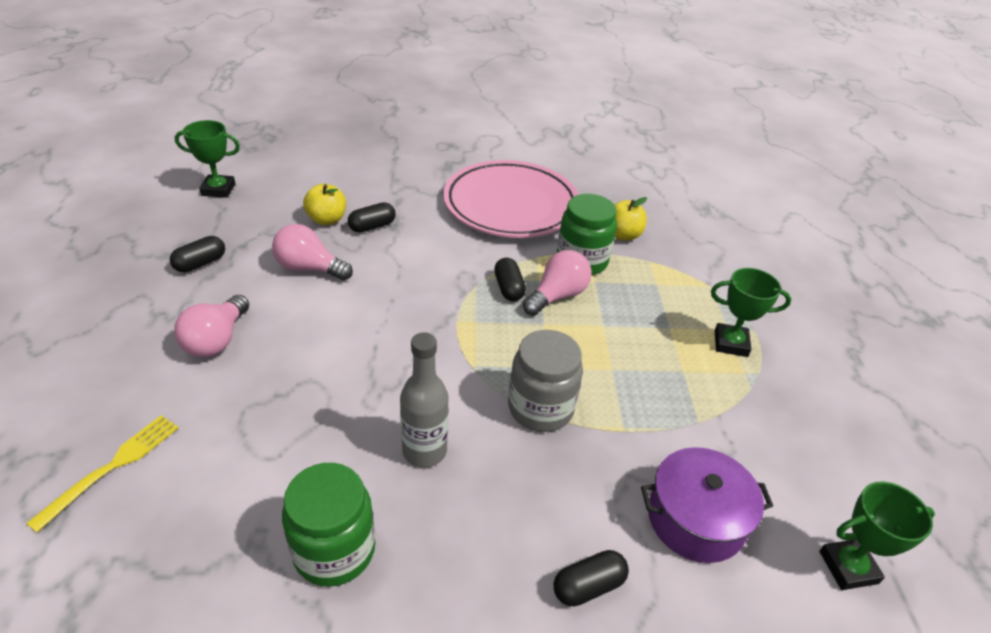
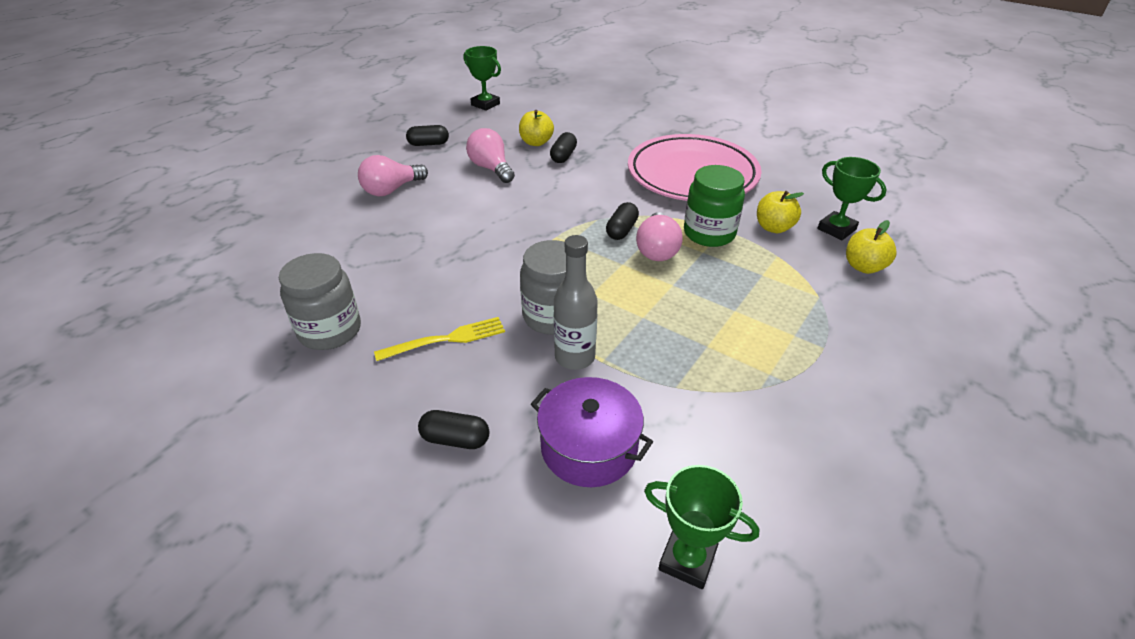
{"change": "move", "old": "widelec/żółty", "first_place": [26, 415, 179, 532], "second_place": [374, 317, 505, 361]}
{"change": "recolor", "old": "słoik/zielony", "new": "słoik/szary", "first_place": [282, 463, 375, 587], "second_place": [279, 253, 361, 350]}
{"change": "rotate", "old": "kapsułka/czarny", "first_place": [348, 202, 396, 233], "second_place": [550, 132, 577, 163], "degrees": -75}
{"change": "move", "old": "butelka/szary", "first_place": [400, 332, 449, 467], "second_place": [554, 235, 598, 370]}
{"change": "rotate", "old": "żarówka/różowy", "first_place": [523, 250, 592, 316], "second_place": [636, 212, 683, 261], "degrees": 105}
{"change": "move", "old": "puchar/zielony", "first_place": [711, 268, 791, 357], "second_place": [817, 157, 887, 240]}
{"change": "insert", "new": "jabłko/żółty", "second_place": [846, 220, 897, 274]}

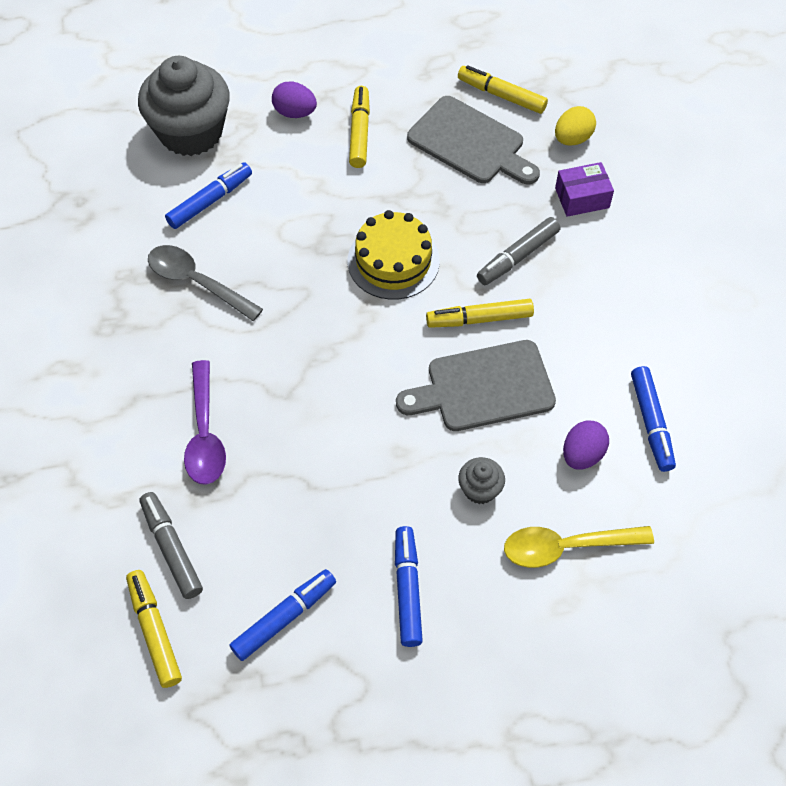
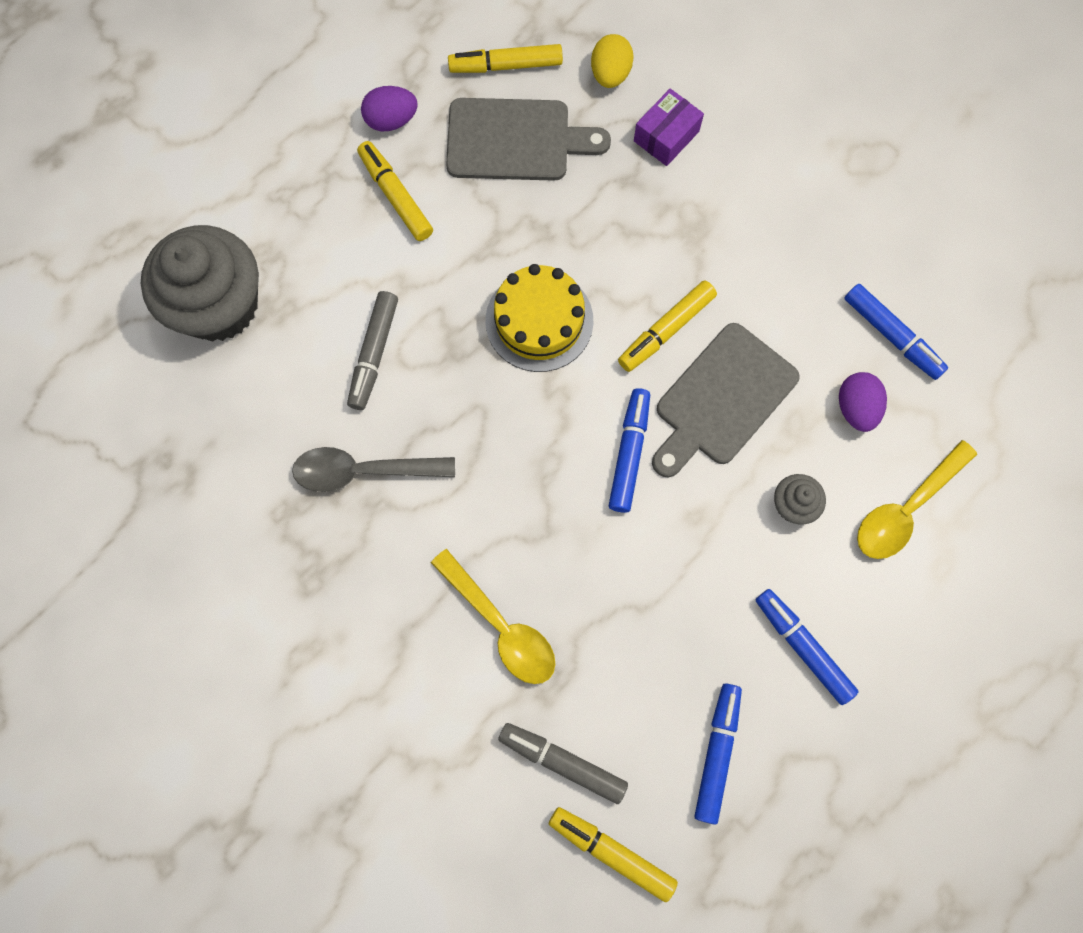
{"change": "move", "old": "flamaster/niebieski", "first_place": [165, 162, 252, 229], "second_place": [609, 388, 650, 513]}
{"change": "recolor", "old": "łyżka/fioletowy", "new": "łyżka/żółty", "first_place": [184, 360, 226, 485], "second_place": [431, 549, 555, 684]}
{"change": "move", "old": "jajko/fioletowy", "first_place": [272, 82, 317, 118], "second_place": [361, 86, 418, 131]}
{"change": "move", "old": "flamaster/szary", "first_place": [477, 217, 560, 285], "second_place": [347, 291, 398, 410]}

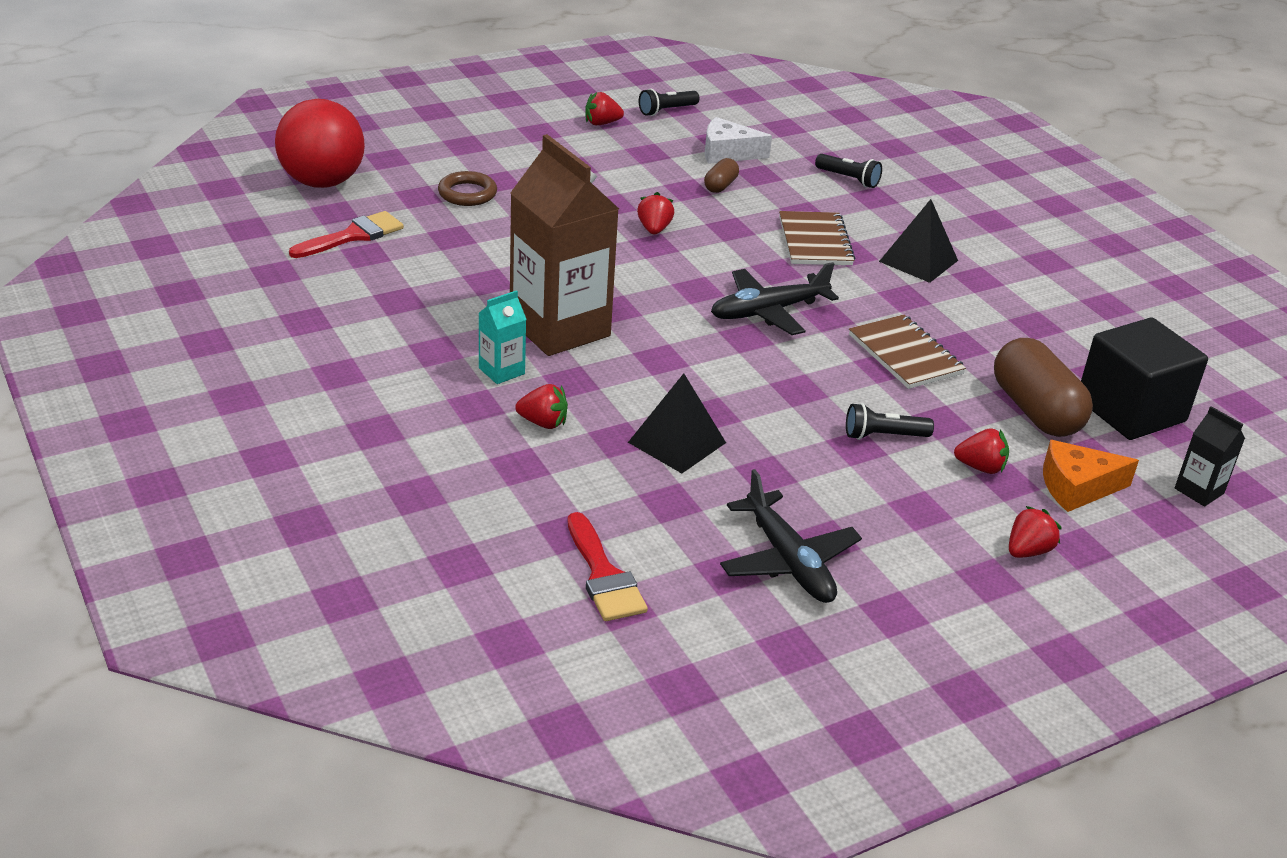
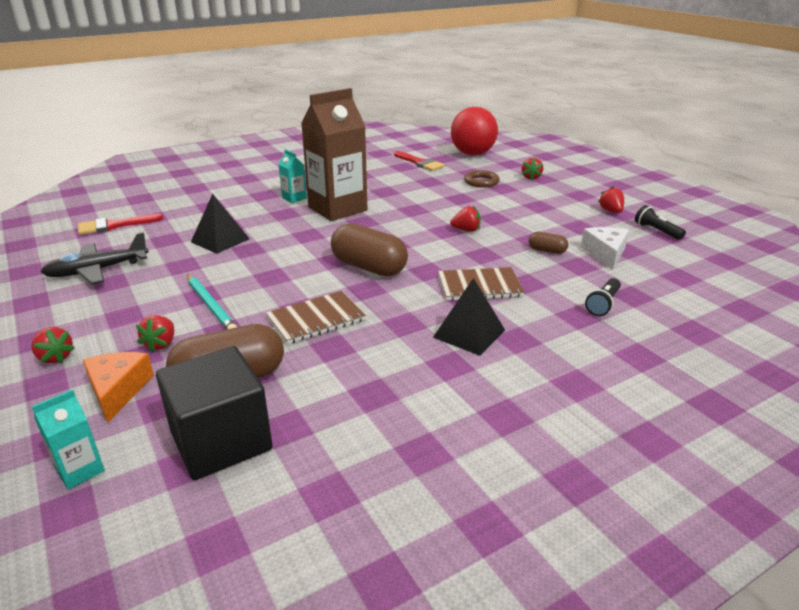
{"change": "move", "old": "truskawka/czerwony", "first_place": [515, 384, 568, 429], "second_place": [522, 158, 543, 180]}
{"change": "replace", "old": "samolot/czarny", "new": "kapsułka/brązowy", "first_place": [711, 262, 839, 335], "second_place": [331, 223, 408, 276]}
{"change": "replace", "old": "latarka/czarny", "new": "ołówek/turkusowy", "first_place": [846, 403, 934, 440], "second_place": [187, 274, 237, 330]}
{"change": "recolor", "old": "karton mleka/czarny", "new": "karton mleka/turkusowy", "first_place": [1175, 406, 1245, 506], "second_place": [32, 389, 105, 490]}

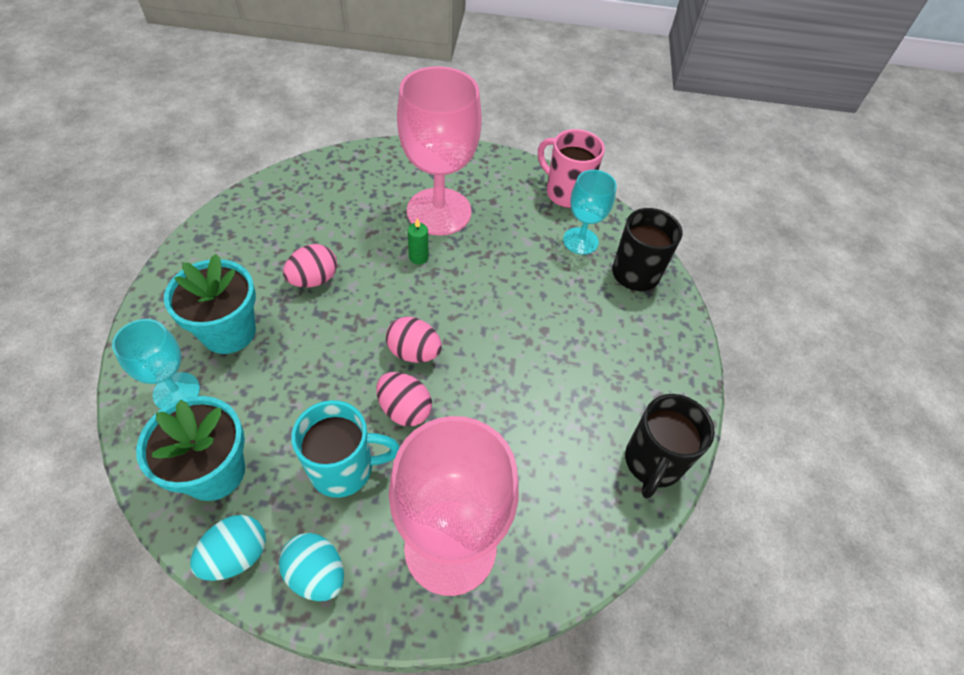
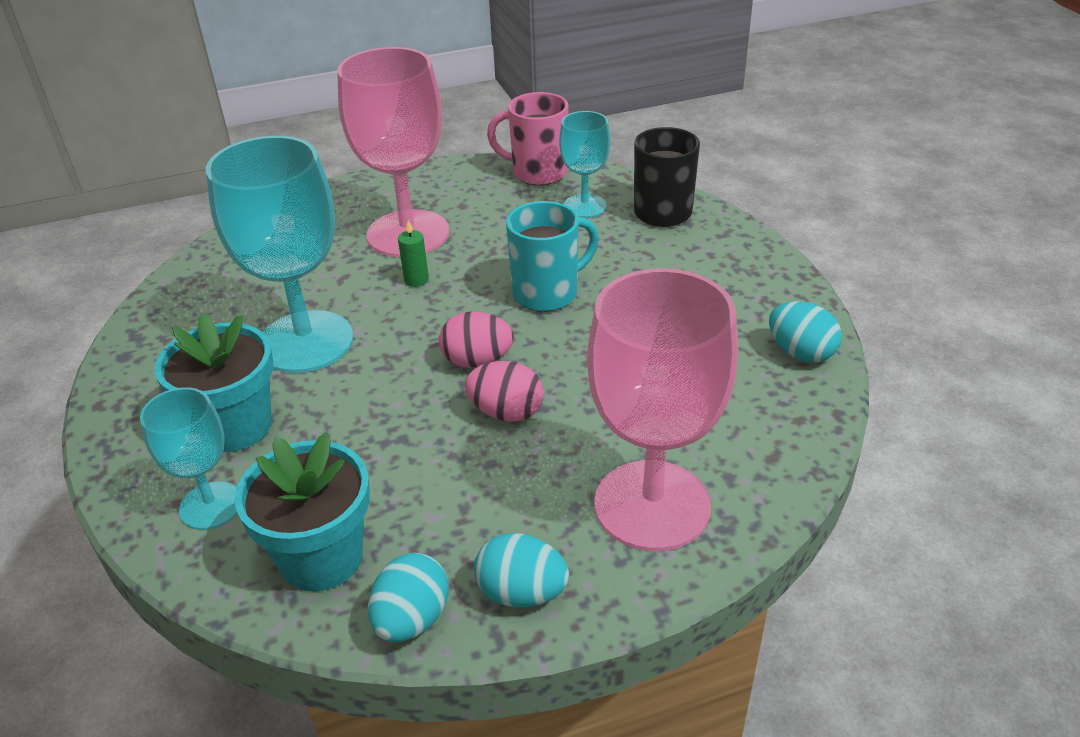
{"change": "replace", "old": "jajko/różowy", "new": "kielich/turkusowy", "first_place": [283, 244, 337, 287], "second_place": [206, 136, 353, 373]}
{"change": "move", "old": "kubek/turkusowy", "first_place": [291, 400, 400, 498], "second_place": [506, 201, 599, 312]}
{"change": "replace", "old": "kubek/czarny", "new": "jajko/turkusowy", "first_place": [625, 394, 715, 499], "second_place": [769, 301, 842, 363]}

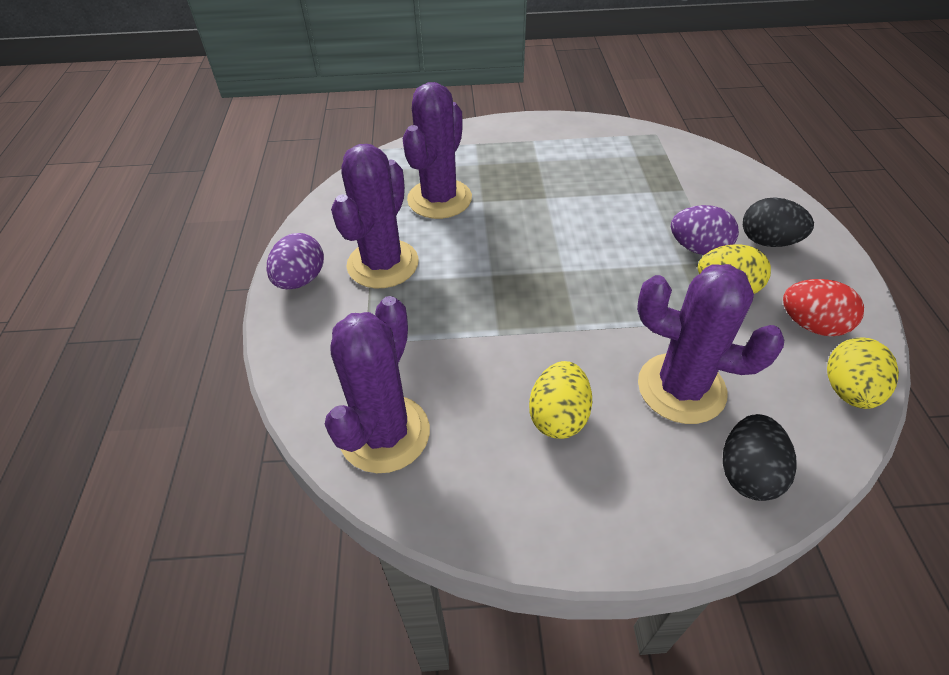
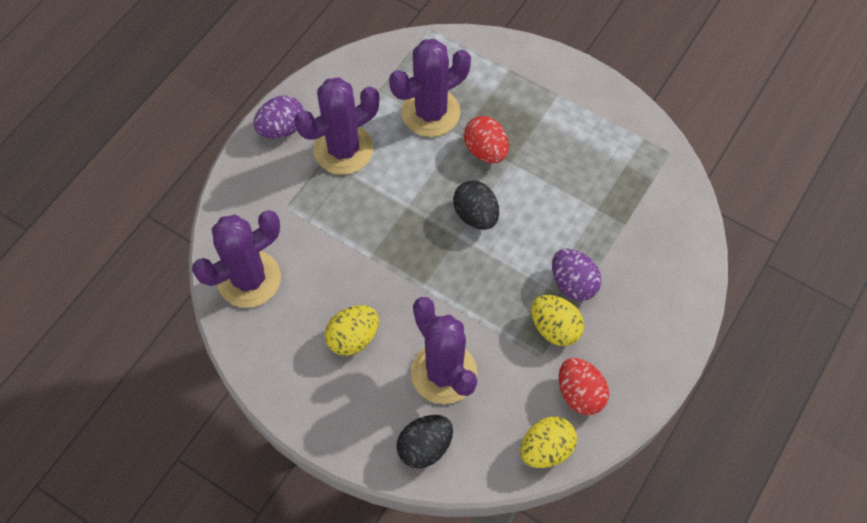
{"change": "move", "old": "jajko/czarny", "first_place": [743, 197, 814, 247], "second_place": [453, 181, 499, 230]}
{"change": "insert", "new": "jajko/czerwony", "second_place": [464, 116, 509, 163]}

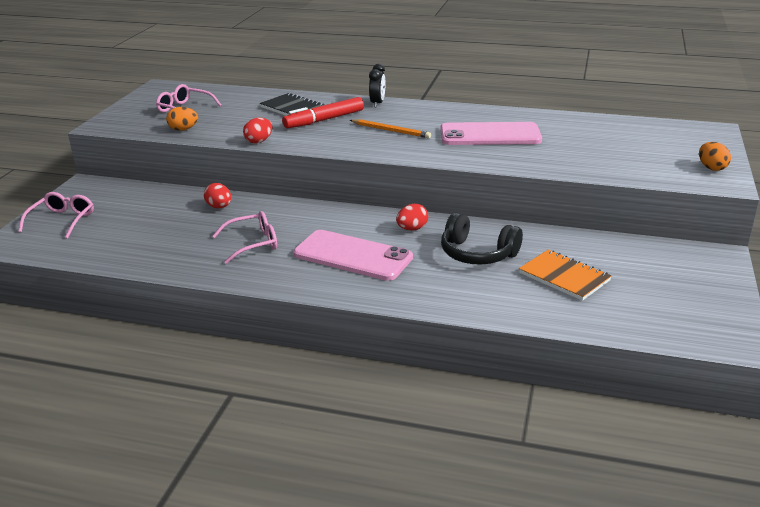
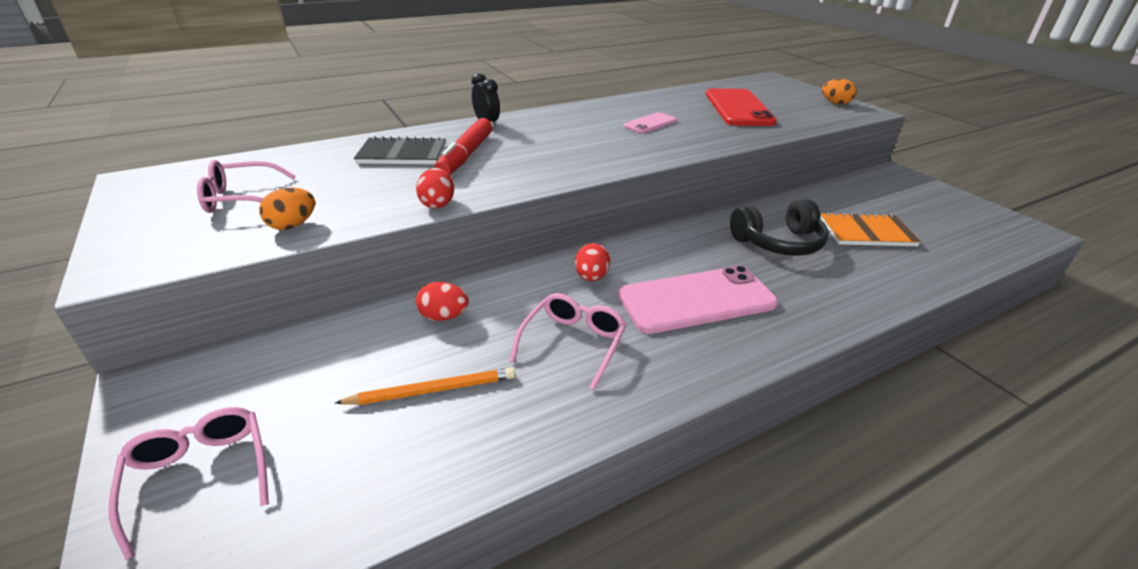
{"change": "move", "old": "ołówek/pomarańczowy", "first_place": [350, 119, 431, 138], "second_place": [335, 367, 515, 405]}
{"change": "move", "old": "jajko/czerwony", "first_place": [396, 204, 428, 230], "second_place": [575, 243, 610, 281]}
{"change": "resize", "old": "telefon/różowy", "first_place": [440, 122, 542, 145], "second_place": [623, 112, 677, 133], "factor": 0.52}
{"change": "insert", "new": "telefon/czerwony", "second_place": [706, 88, 777, 126]}

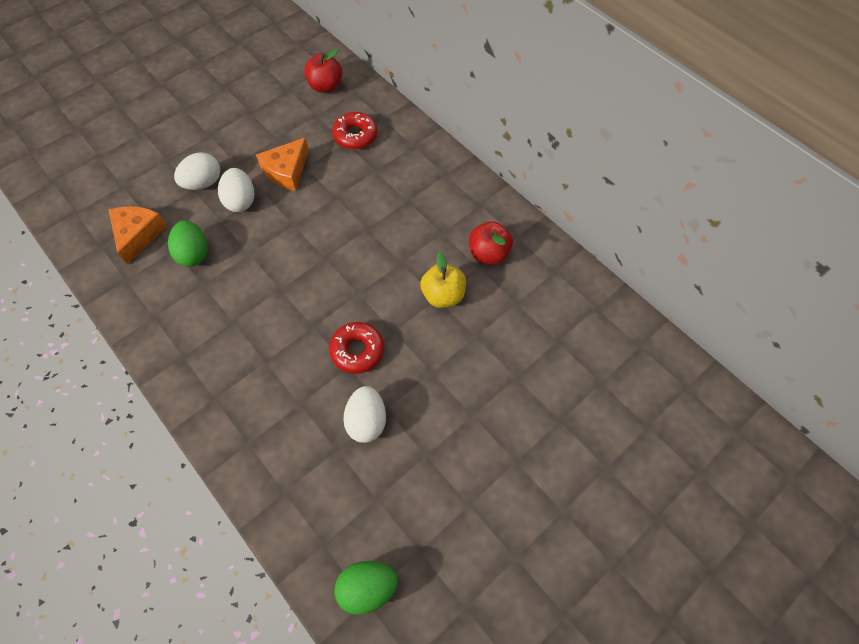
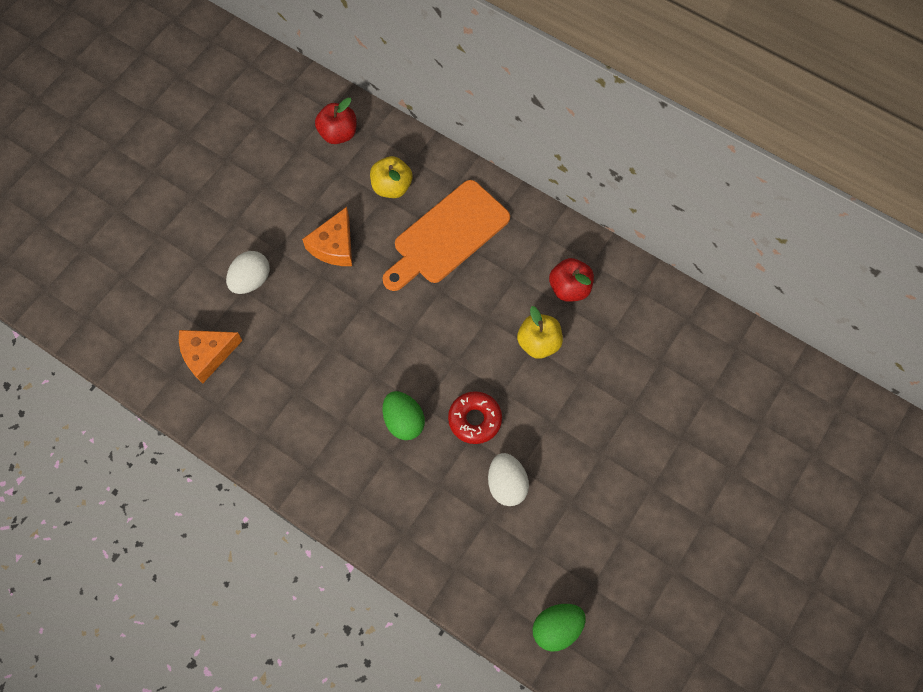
{"change": "rotate", "old": "ser/pomarańczowy", "first_place": [109, 206, 167, 265], "second_place": [179, 330, 242, 384], "degrees": -105}
{"change": "move", "old": "jajko/zielony", "first_place": [168, 220, 208, 267], "second_place": [383, 391, 425, 440]}
{"change": "delete", "old": "jajko/biały", "first_place": [218, 168, 254, 212]}
{"change": "replace", "old": "donut/czerwony", "new": "jabłko/żółty", "first_place": [332, 112, 377, 150], "second_place": [370, 156, 413, 198]}
{"change": "insert", "new": "deska do krojenia/pomarańczowy", "second_place": [382, 180, 510, 291]}

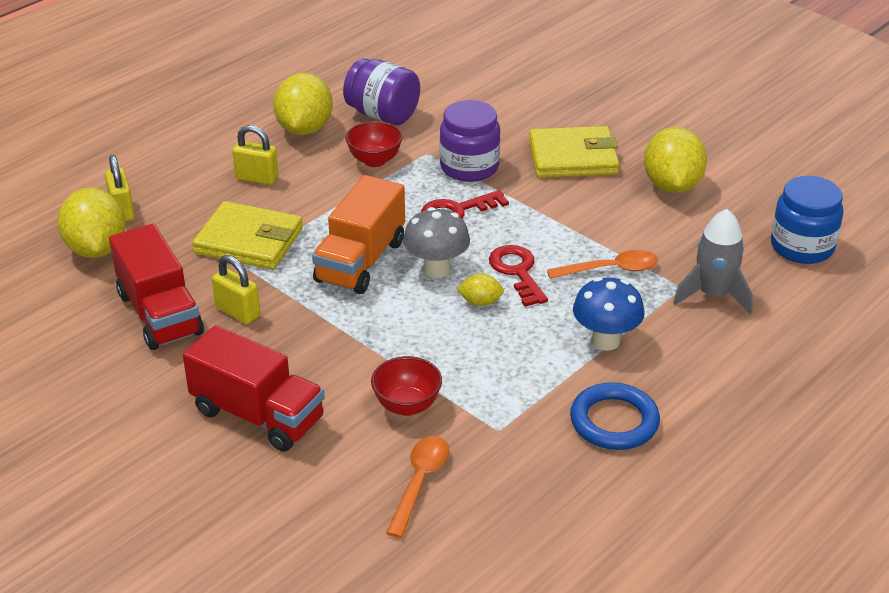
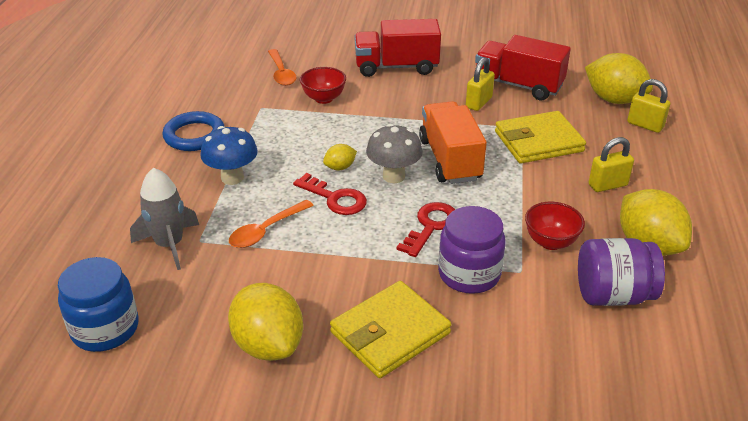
{"change": "rotate", "old": "kłódka/żółty", "first_place": [212, 255, 260, 324], "second_place": [466, 57, 495, 111], "degrees": -60}

